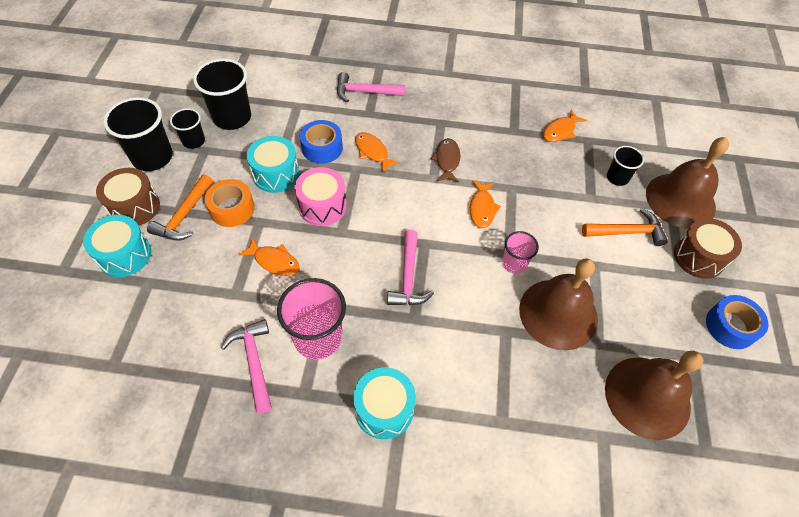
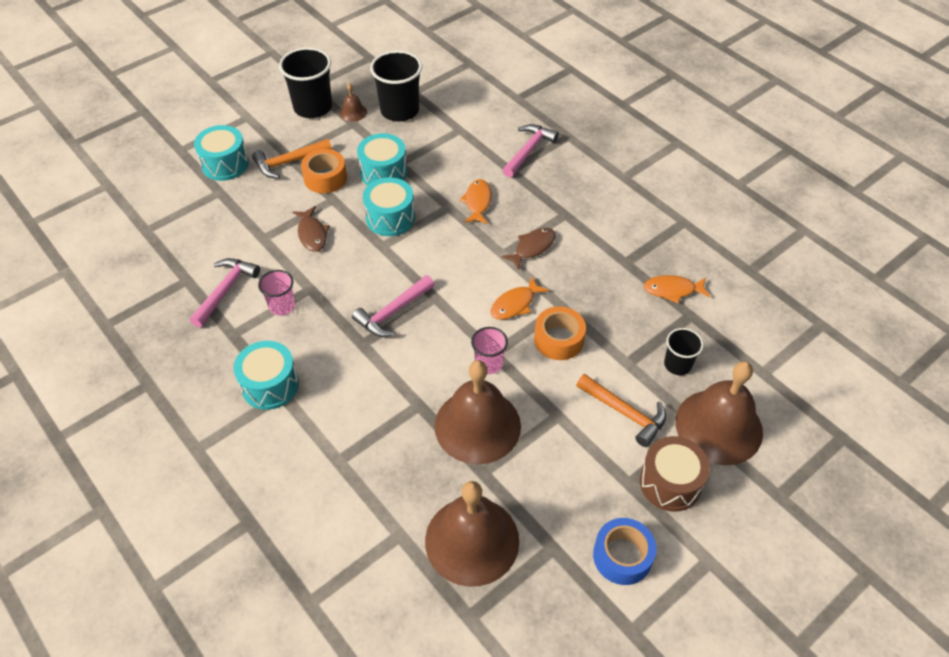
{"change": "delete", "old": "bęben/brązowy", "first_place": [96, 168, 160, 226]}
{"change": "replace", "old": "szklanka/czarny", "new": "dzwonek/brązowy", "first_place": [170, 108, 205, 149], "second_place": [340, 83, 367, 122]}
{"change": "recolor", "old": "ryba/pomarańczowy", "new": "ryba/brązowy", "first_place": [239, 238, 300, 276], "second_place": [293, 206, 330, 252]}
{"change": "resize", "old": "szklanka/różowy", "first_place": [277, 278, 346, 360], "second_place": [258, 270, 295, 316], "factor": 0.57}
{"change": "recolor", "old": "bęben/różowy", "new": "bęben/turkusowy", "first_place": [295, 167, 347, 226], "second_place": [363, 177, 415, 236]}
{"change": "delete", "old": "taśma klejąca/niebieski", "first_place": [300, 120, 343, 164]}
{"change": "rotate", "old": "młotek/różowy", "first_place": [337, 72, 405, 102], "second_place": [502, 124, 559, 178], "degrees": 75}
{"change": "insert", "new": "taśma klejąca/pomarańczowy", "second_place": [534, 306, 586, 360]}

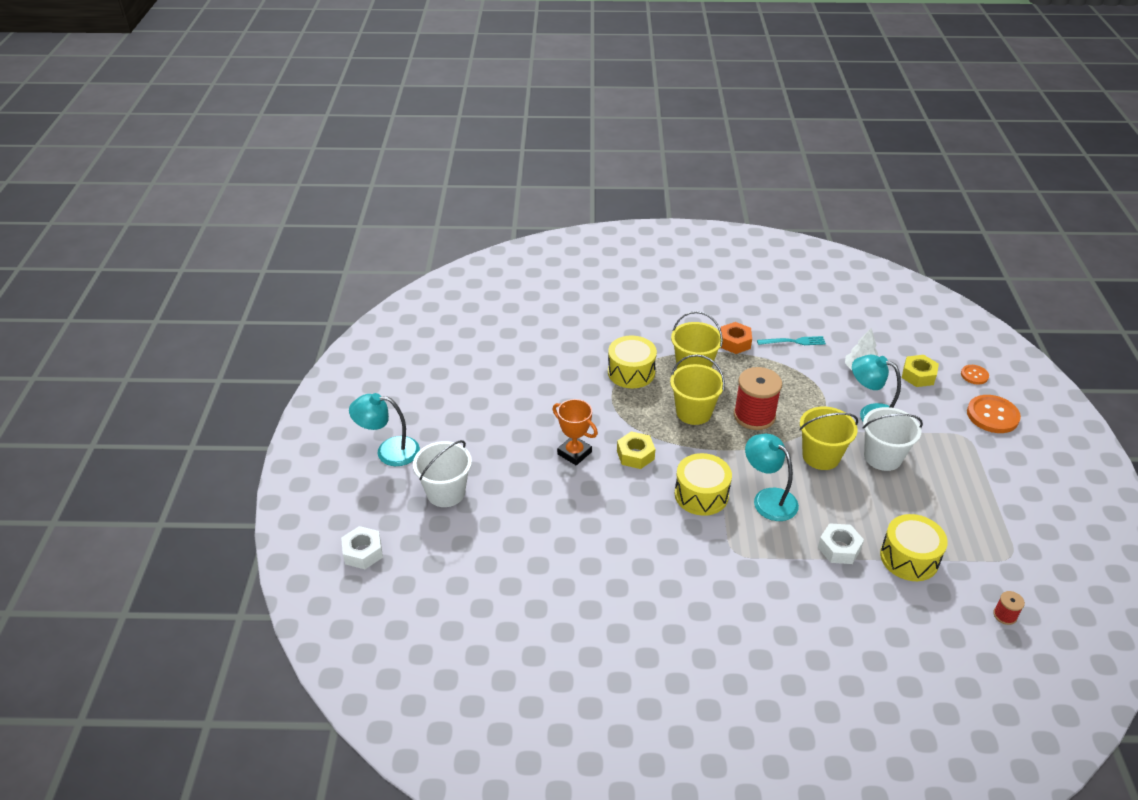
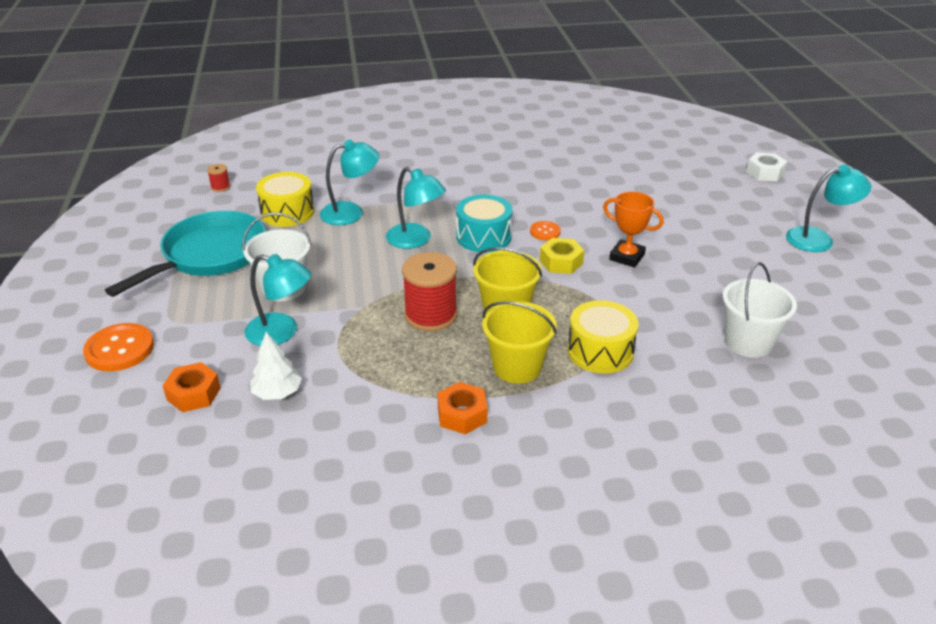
{"change": "move", "old": "wiadro/biały", "first_place": [413, 440, 472, 507], "second_place": [722, 262, 797, 358]}
{"change": "recolor", "old": "bęben/żółty", "new": "bęben/turkusowy", "first_place": [675, 453, 732, 516], "second_place": [456, 194, 513, 252]}
{"change": "delete", "old": "widelec/turkusowy", "first_place": [757, 336, 826, 345]}
{"change": "delete", "old": "wiadro/żółty", "first_place": [800, 407, 858, 470]}
{"change": "replace", "old": "nakrętka/biały", "new": "lampka/turkusowy", "first_place": [818, 523, 864, 564], "second_place": [320, 140, 379, 225]}
{"change": "recolor", "old": "nakrętka/żółty", "new": "nakrętka/pomarańczowy", "first_place": [902, 355, 939, 387], "second_place": [162, 362, 221, 412]}
{"change": "move", "old": "guzik/pomarańczowy", "first_place": [961, 365, 989, 385], "second_place": [530, 221, 561, 240]}
{"change": "insert", "new": "patelnia/turkusowy", "second_place": [105, 211, 266, 297]}

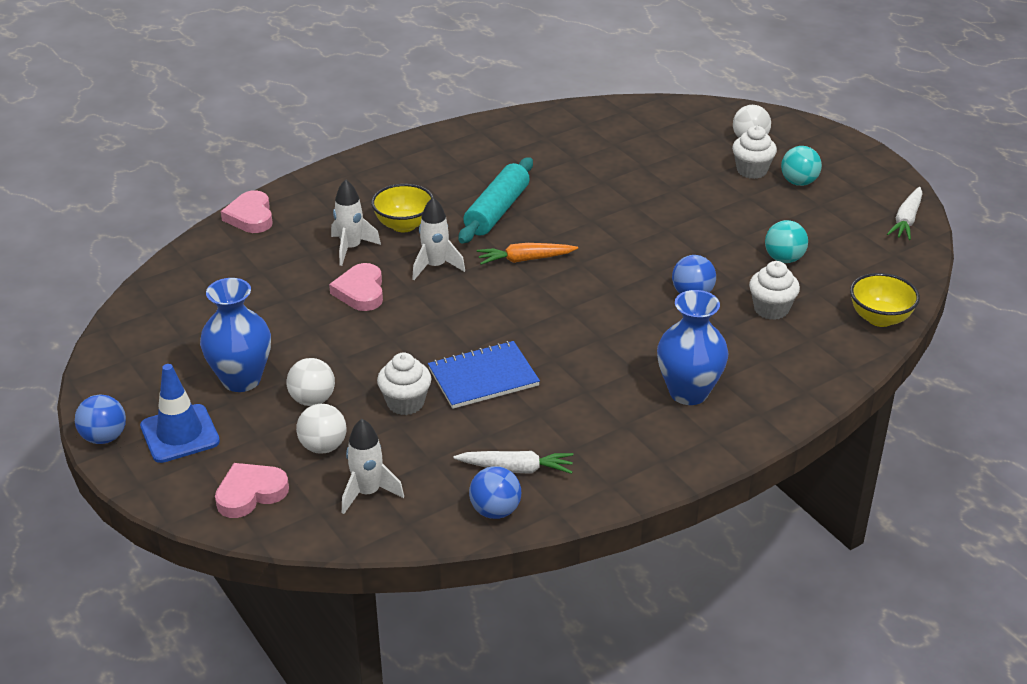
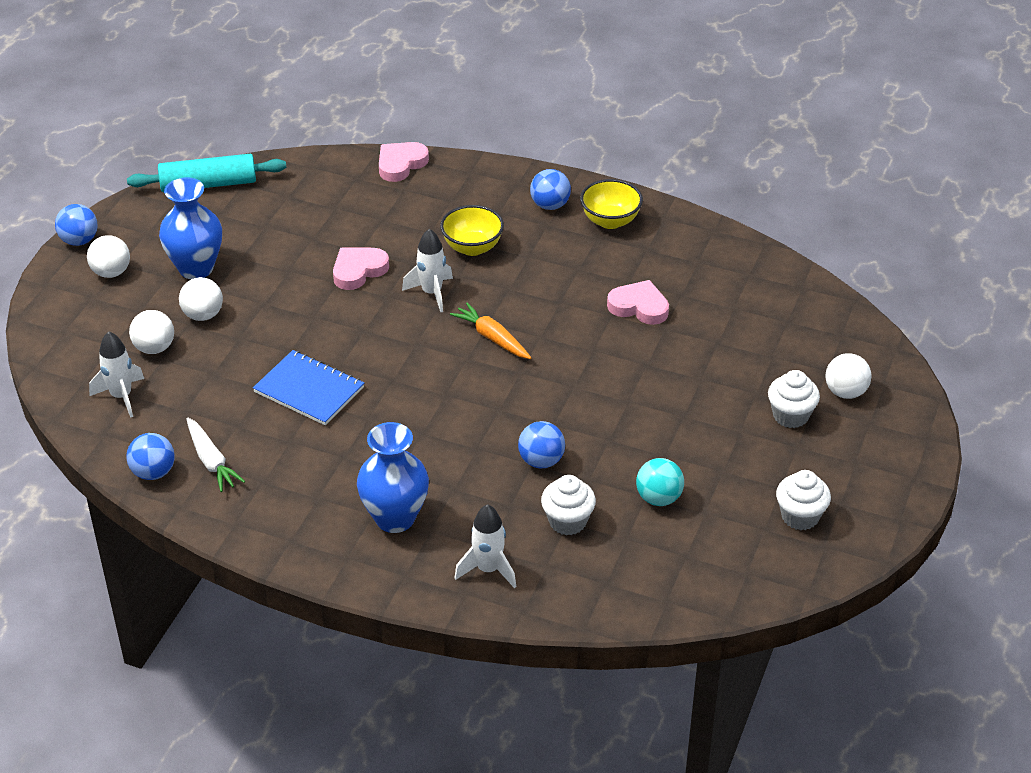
{"change": "replace", "old": "pachołek/niebieski", "new": "piłka/biały", "first_place": [140, 364, 220, 463], "second_place": [87, 235, 130, 278]}
{"change": "move", "old": "serce/różowy", "first_place": [215, 463, 289, 518], "second_place": [607, 280, 669, 325]}
{"change": "move", "old": "rakieta/biały", "first_place": [331, 179, 381, 266], "second_place": [454, 504, 516, 588]}
{"change": "move", "old": "muffinka/biały", "first_place": [377, 353, 431, 415], "second_place": [776, 470, 831, 530]}
{"change": "move", "old": "wałek do ciasta/turkusowy", "first_place": [459, 157, 533, 243], "second_place": [127, 154, 286, 192]}
{"change": "delete", "old": "piłka/turkusowy", "first_place": [781, 146, 822, 186]}
{"change": "move", "old": "miska/żółty", "first_place": [850, 273, 920, 327], "second_place": [580, 179, 643, 229]}
{"change": "delete", "old": "marchewka/biały", "first_place": [887, 187, 922, 240]}
{"change": "insert", "new": "piłka/niebieski", "second_place": [530, 169, 571, 210]}

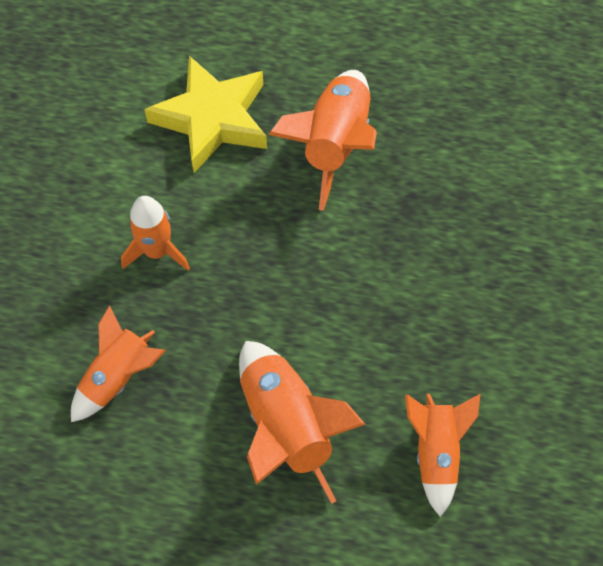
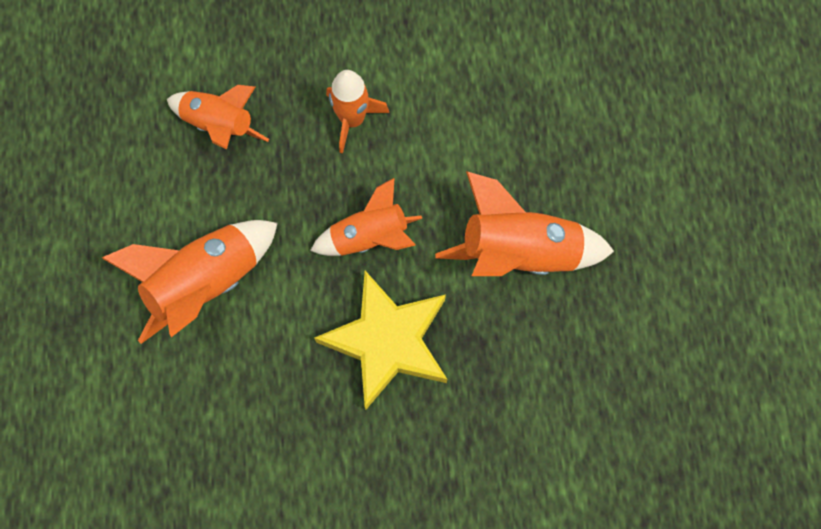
{"change": "move", "old": "gwiazda/żółty", "first_place": [144, 56, 267, 173], "second_place": [314, 271, 447, 410]}
{"change": "move", "old": "rakieta/pomarańczowy", "first_place": [405, 394, 480, 517], "second_place": [310, 177, 422, 256]}

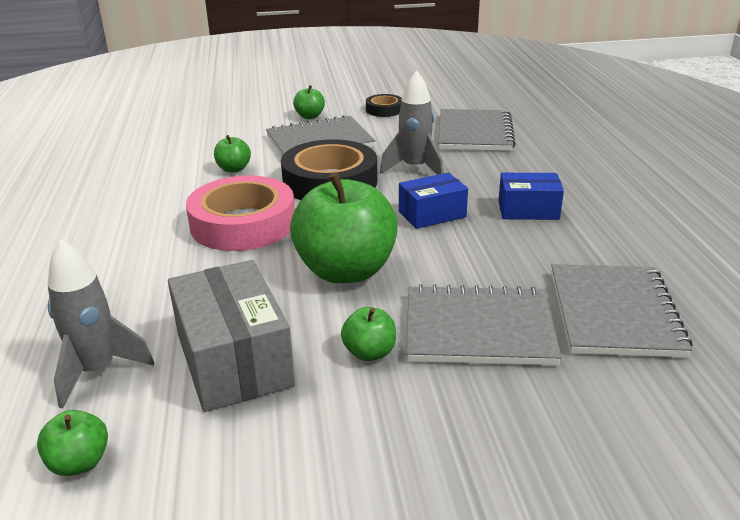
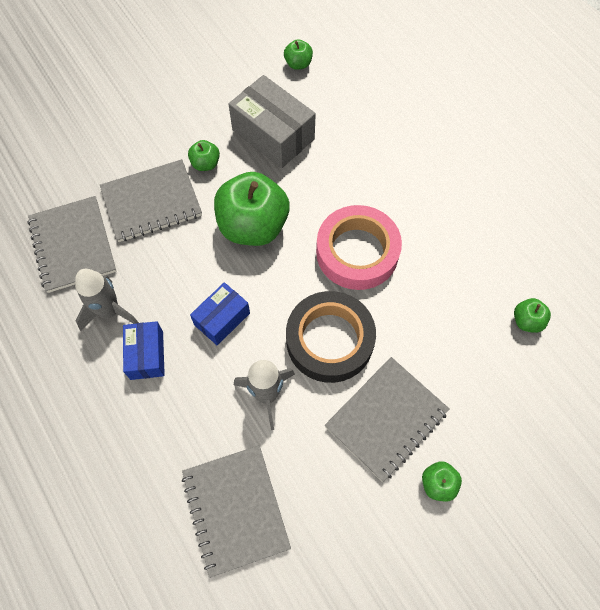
{"change": "move", "old": "rakieta/szary", "first_place": [48, 239, 154, 409], "second_place": [75, 269, 139, 331]}
{"change": "move", "old": "jabłko/zielony", "first_place": [214, 135, 251, 173], "second_place": [514, 298, 551, 333]}
{"change": "delete", "old": "taśma klejąca/czarny", "first_place": [366, 94, 402, 117]}
{"change": "rotate", "old": "pudełko/niebieski", "first_place": [498, 173, 564, 220], "second_place": [123, 321, 165, 380], "degrees": -75}

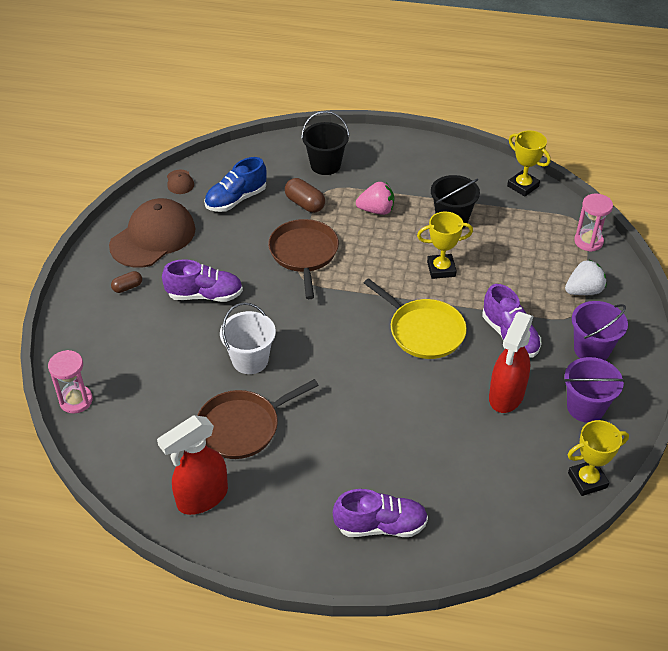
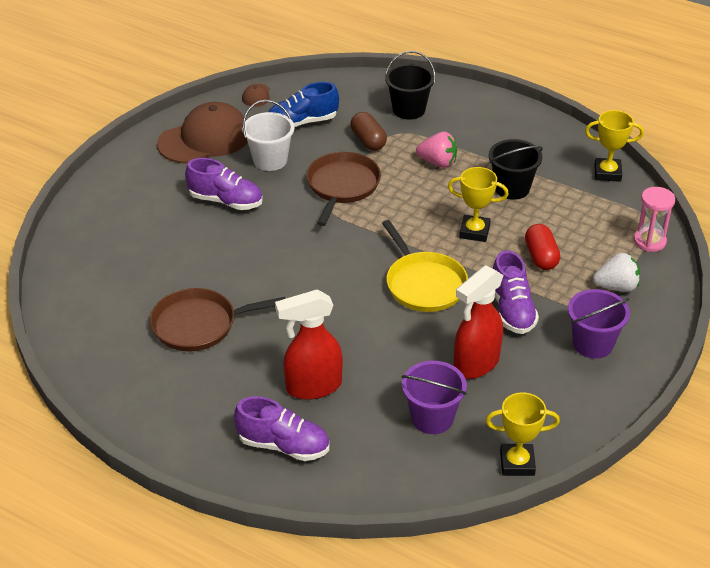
{"change": "delete", "old": "klepsydra/różowy", "first_place": [48, 350, 93, 413]}
{"change": "delete", "old": "kapsułka/brązowy", "first_place": [111, 271, 142, 293]}
{"change": "move", "old": "spryskiwacz/czerwony", "first_place": [157, 415, 228, 515], "second_place": [275, 289, 343, 400]}
{"change": "move", "old": "wiadro/biały", "first_place": [220, 302, 276, 374], "second_place": [242, 100, 295, 171]}
{"change": "rotate", "old": "puchar/żółty", "first_place": [507, 130, 551, 197], "second_place": [585, 110, 644, 182], "degrees": -60}
{"change": "move", "old": "wiadro/fioletowy", "first_place": [564, 357, 625, 423], "second_place": [401, 361, 467, 434]}
{"change": "insert", "new": "kapsułka/czerwony", "second_place": [525, 224, 560, 270]}

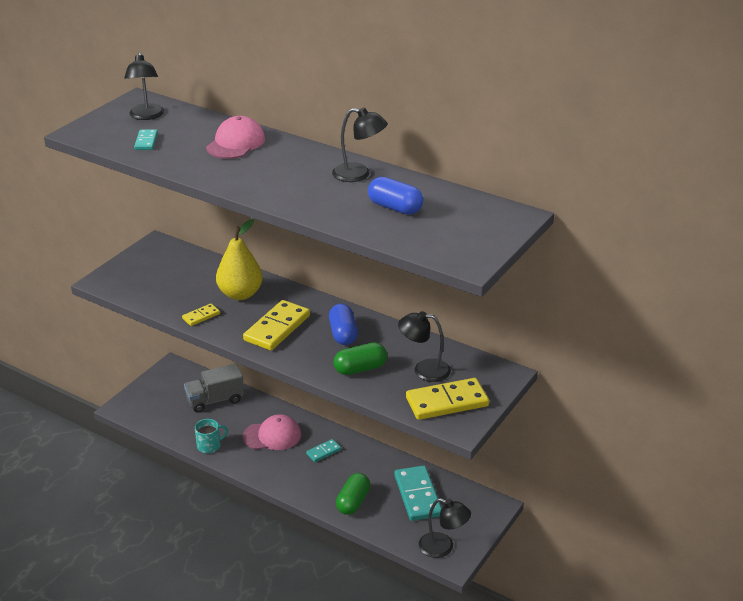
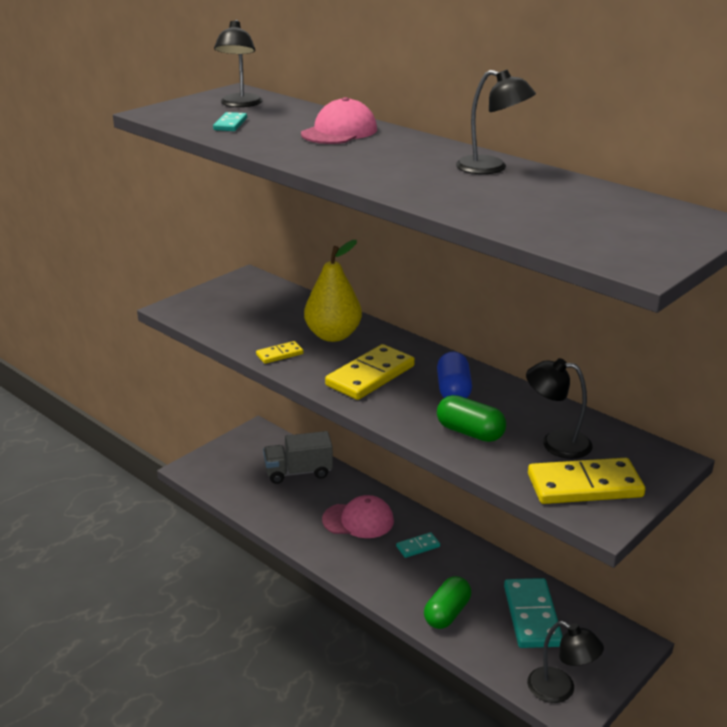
{"change": "delete", "old": "kubek/turkusowy", "first_place": [195, 419, 228, 453]}
{"change": "rotate", "old": "kapsułka/zielony", "first_place": [334, 342, 387, 375], "second_place": [437, 395, 506, 442], "degrees": 45}
{"change": "delete", "old": "kapsułka/niebieski", "first_place": [368, 177, 423, 215]}

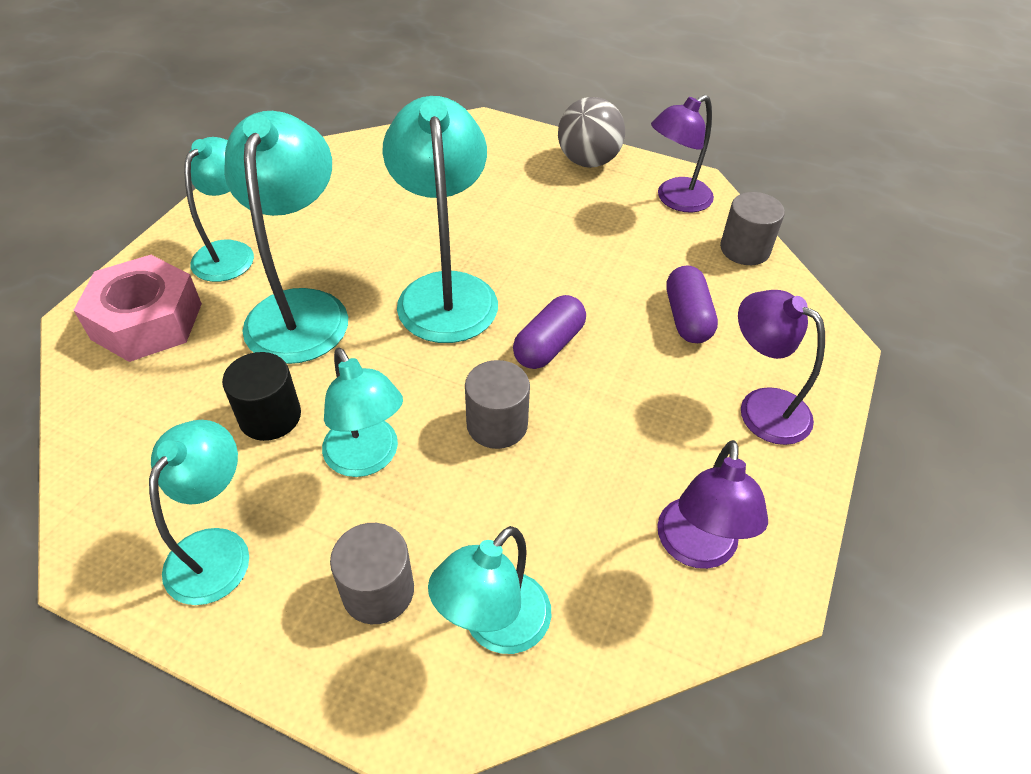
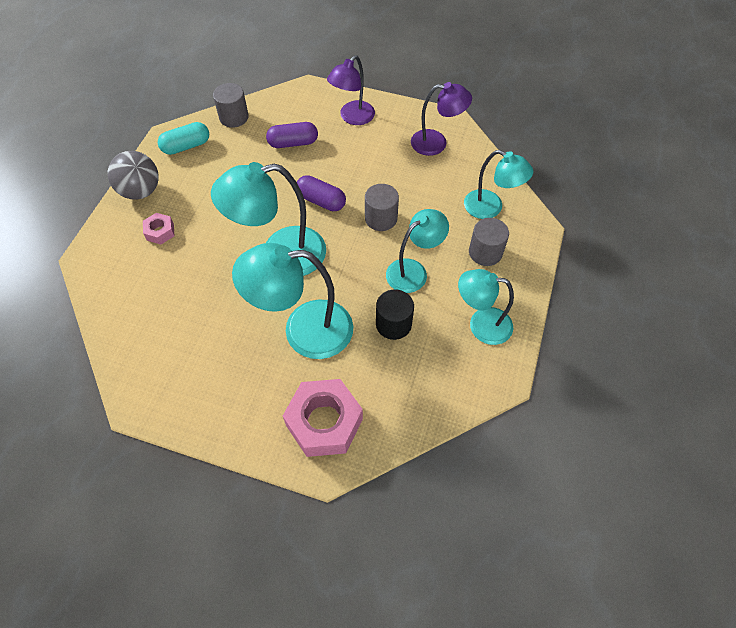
{"change": "delete", "old": "lampka/turkusowy", "first_place": [184, 137, 254, 282]}
{"change": "replace", "old": "lampka/fioletowy", "new": "kapsułka/turkusowy", "first_place": [651, 95, 714, 212], "second_place": [158, 122, 209, 155]}
{"change": "insert", "new": "nakrętka/różowy", "second_place": [143, 213, 174, 245]}

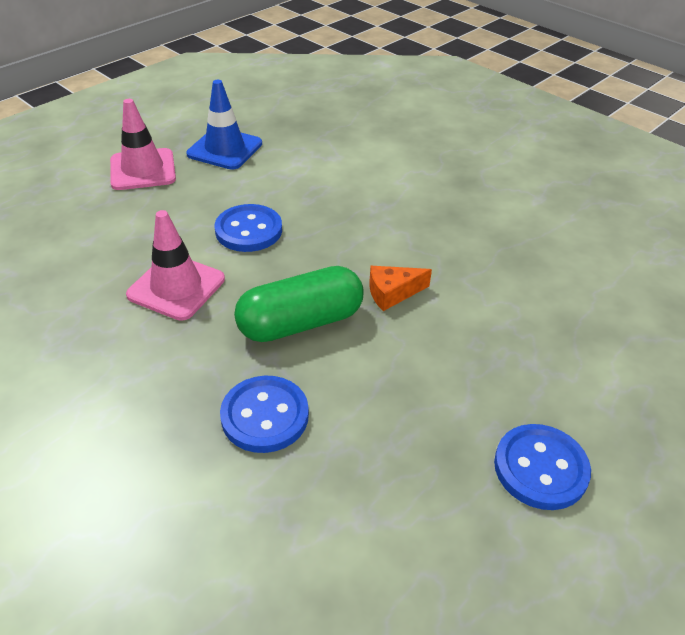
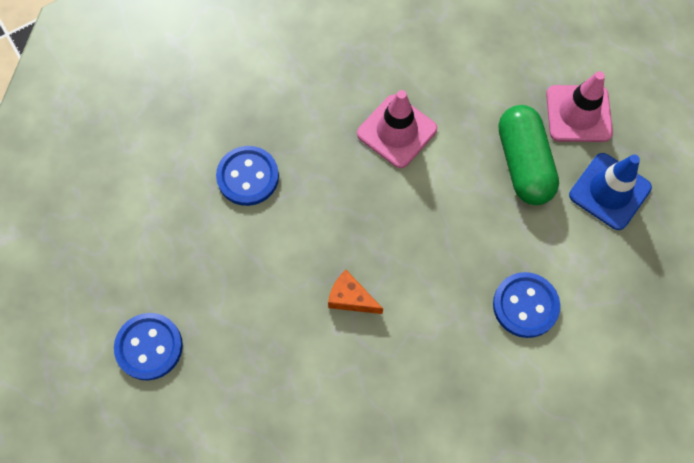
{"change": "move", "old": "guzik/niebieski", "first_place": [214, 204, 282, 252], "second_place": [493, 272, 560, 338]}
{"change": "move", "old": "kapsułka/zielony", "first_place": [234, 266, 364, 342], "second_place": [499, 105, 559, 205]}
{"change": "rotate", "old": "ser/pomarańczowy", "first_place": [369, 266, 432, 311], "second_place": [328, 270, 383, 314], "degrees": -60}

